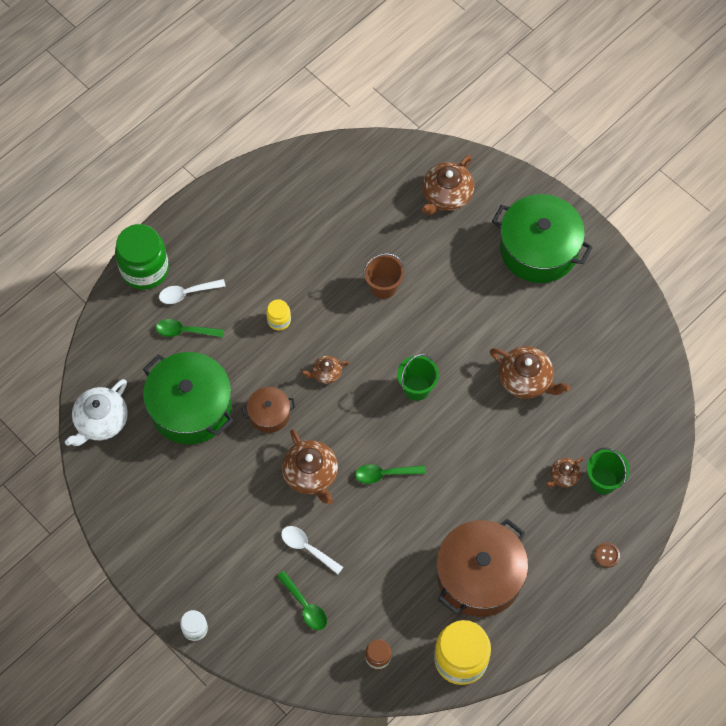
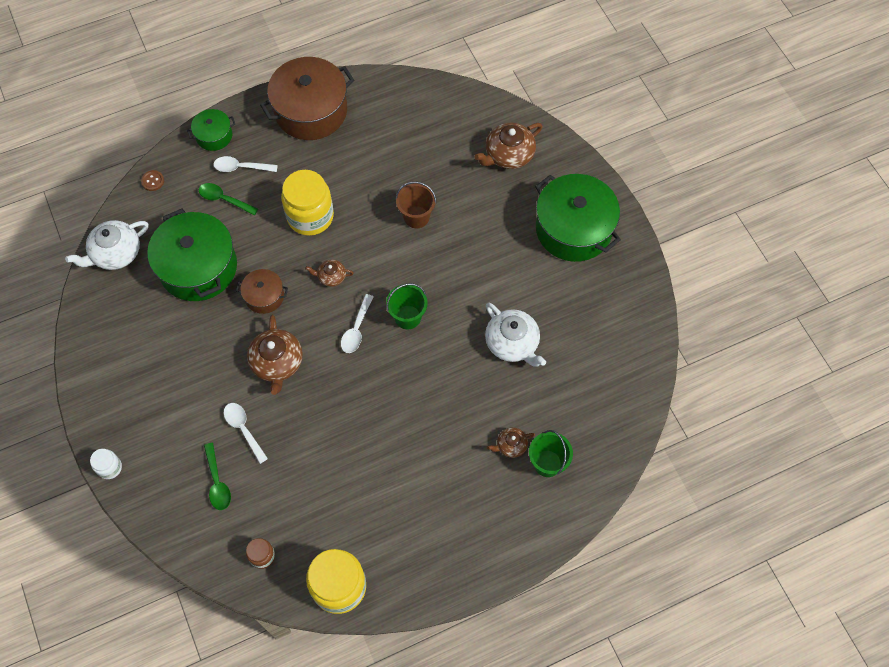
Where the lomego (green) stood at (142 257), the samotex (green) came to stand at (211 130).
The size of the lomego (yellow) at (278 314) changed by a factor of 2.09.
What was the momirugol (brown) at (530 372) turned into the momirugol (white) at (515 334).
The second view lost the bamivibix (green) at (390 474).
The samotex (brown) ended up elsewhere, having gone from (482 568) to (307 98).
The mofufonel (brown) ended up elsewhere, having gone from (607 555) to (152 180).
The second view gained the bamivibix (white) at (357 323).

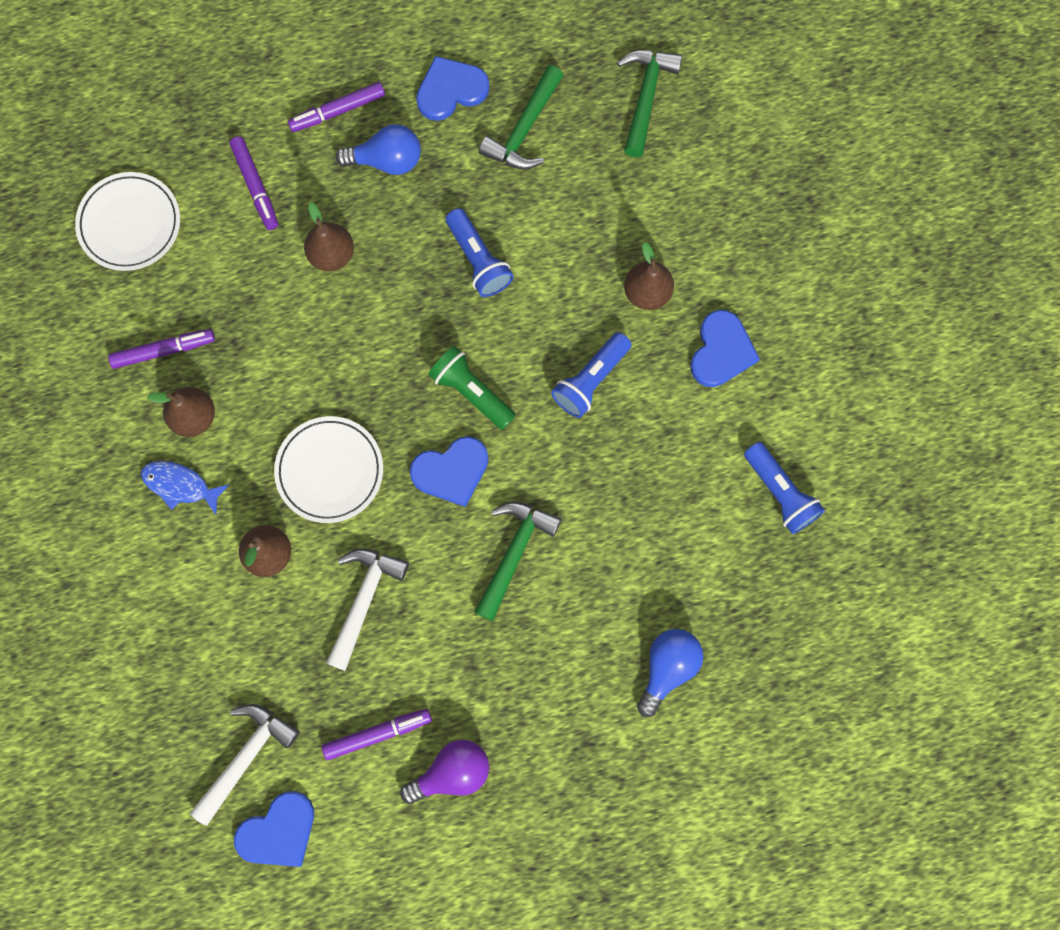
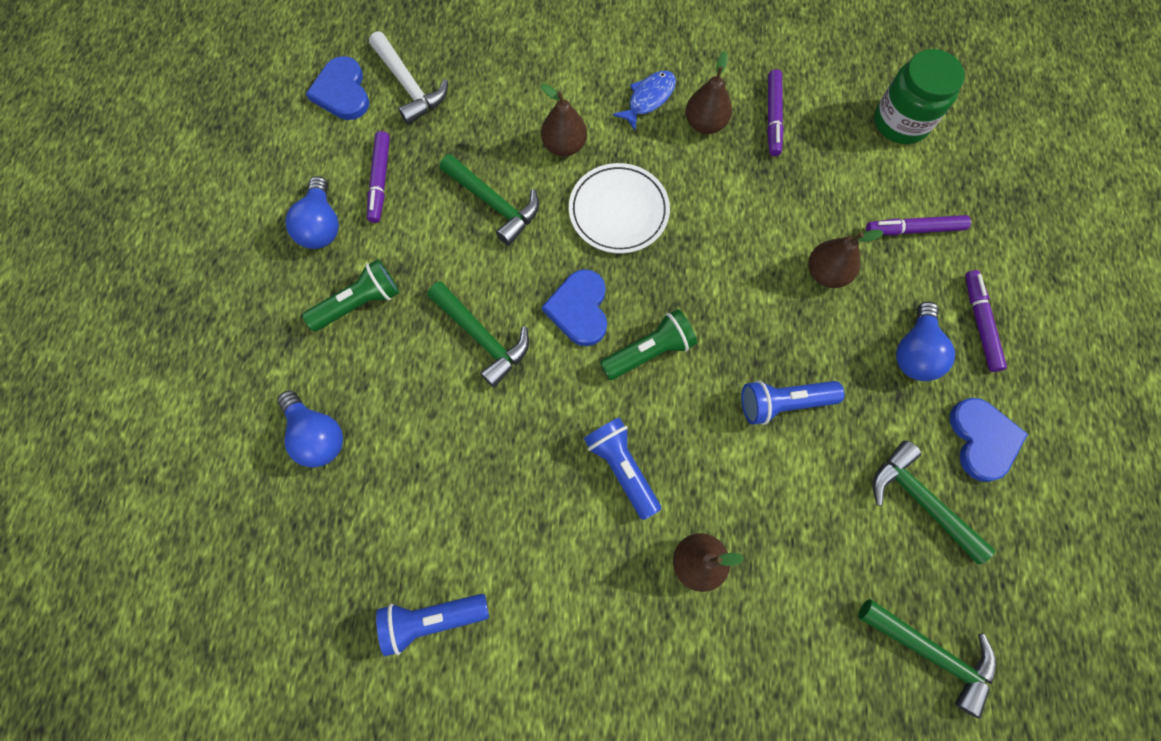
Where the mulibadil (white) stood at (127 221), the lomego (green) came to stand at (919 96).
The second view lost the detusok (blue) at (725 348).
What was the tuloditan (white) at (367 609) turned into the tuloditan (green) at (489 200).
What was the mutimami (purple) at (444 772) turned into the mutimami (blue) at (312 212).
The second view gained the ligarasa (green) at (350 295).

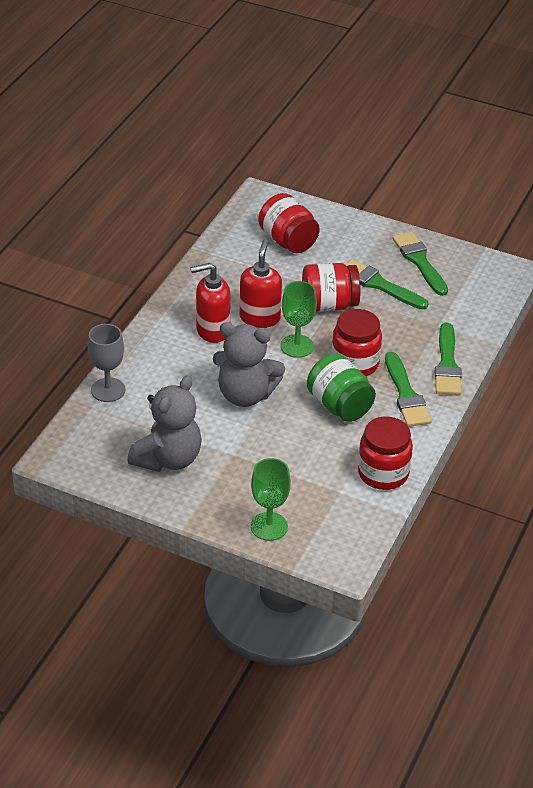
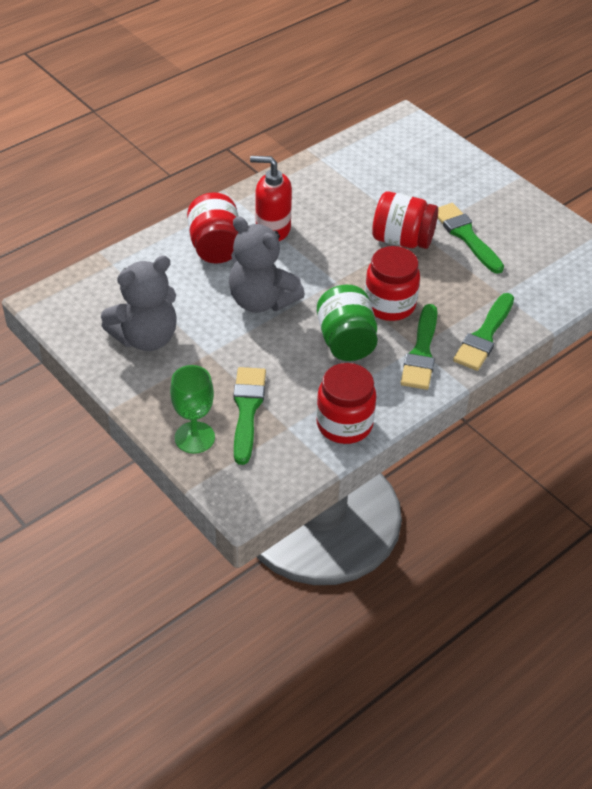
The lomego (red) ended up elsewhere, having gone from (289 223) to (213 228).
The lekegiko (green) ended up elsewhere, having gone from (420 264) to (249 416).
The second view lost the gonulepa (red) at (261 283).
The second view lost the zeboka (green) at (299 319).
The second view lost the zeboka (grey) at (107 363).

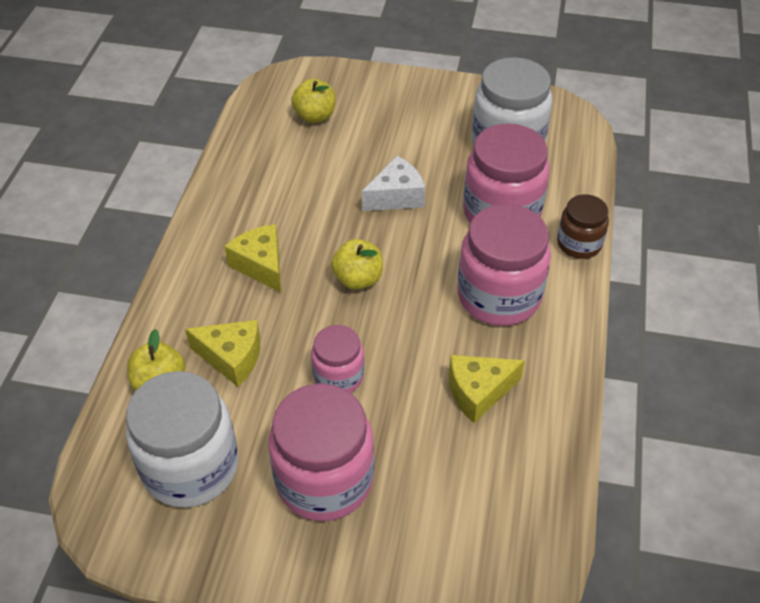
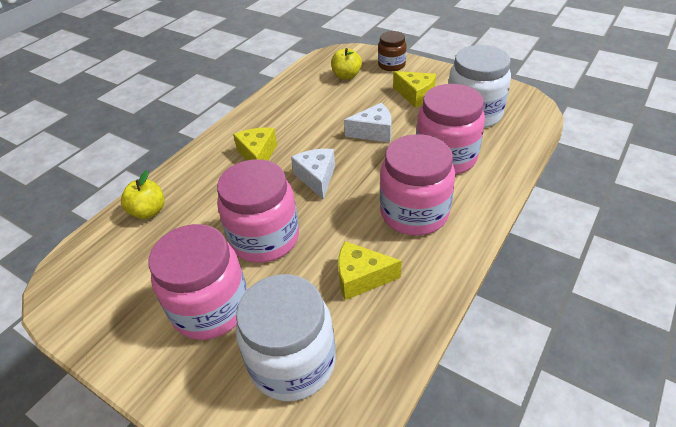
The lomego (brown) ended up elsewhere, having gone from (583 226) to (392 51).
Where the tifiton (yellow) stood at (357 264), the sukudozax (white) came to stand at (313 174).
The sukudozax (yellow) ended up elsewhere, having gone from (222 353) to (414 89).
The size of the lomego (pink) at (337 359) changed by a factor of 1.78.
The lomego (white) ended up elsewhere, having gone from (182 439) to (286 337).

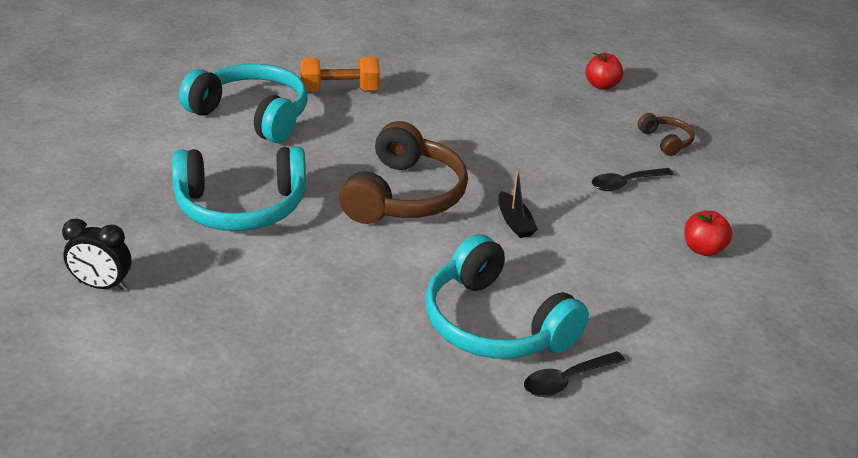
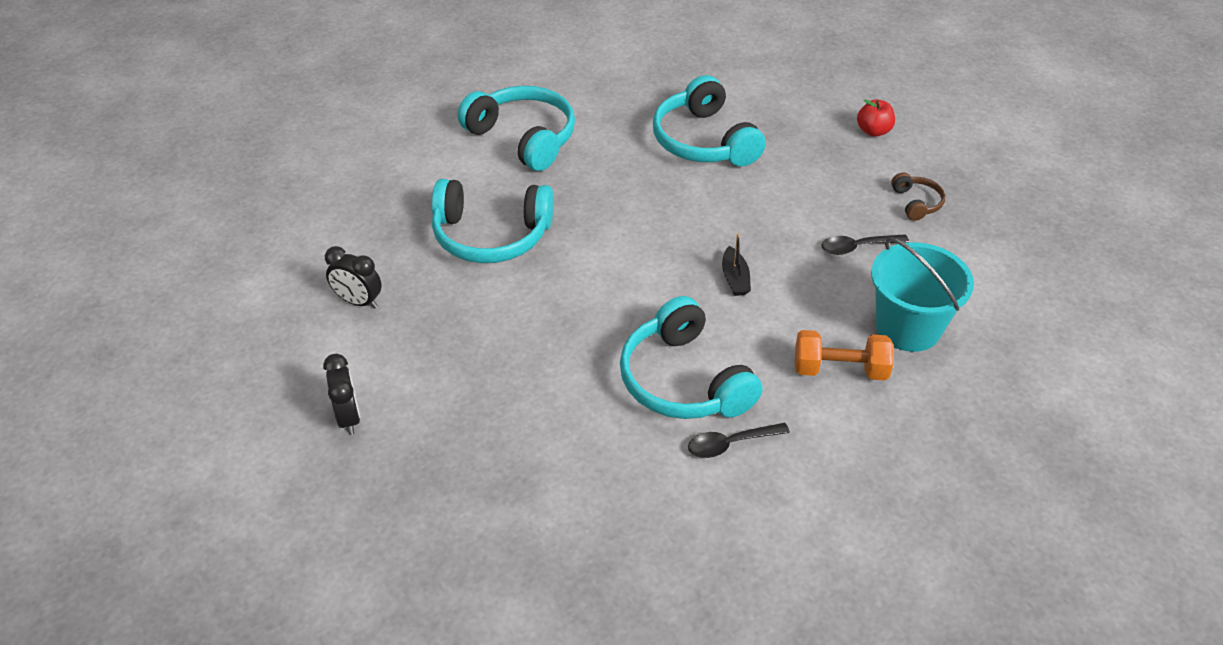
The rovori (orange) ended up elsewhere, having gone from (340 74) to (844 355).
The second view lost the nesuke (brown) at (403 172).
Where the tifiton (red) stood at (708 233), the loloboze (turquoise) came to stand at (922 294).
The second view gained the nesuke (turquoise) at (709 120).
The second view gained the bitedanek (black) at (341 394).

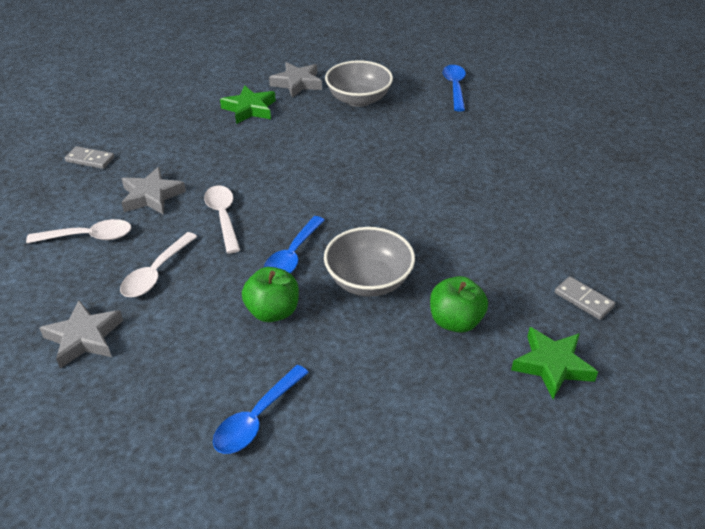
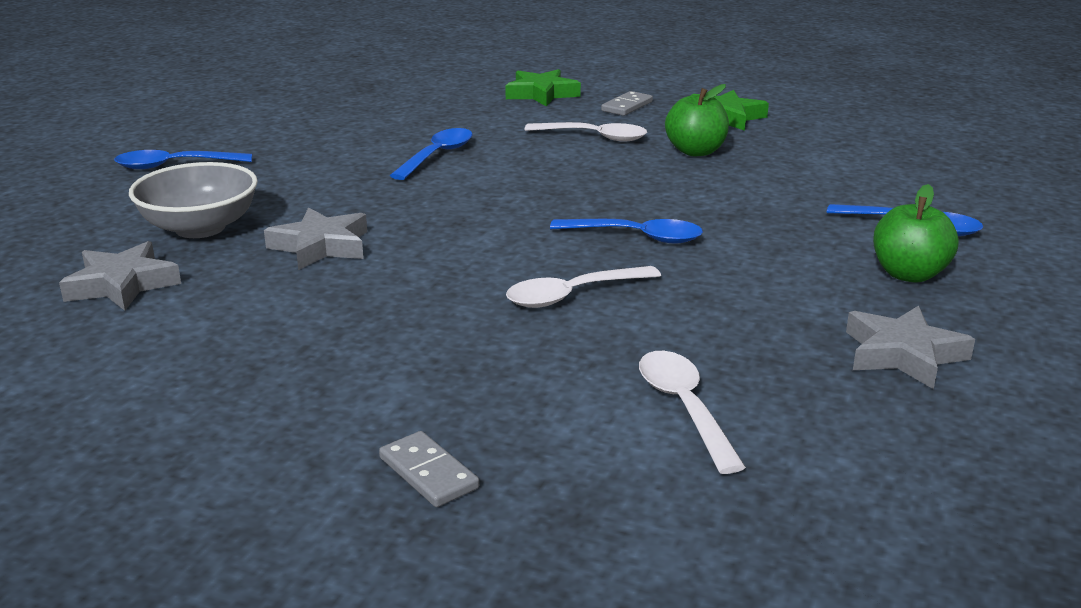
The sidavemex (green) ended up elsewhere, having gone from (248 105) to (543 88).
The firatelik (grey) at (89 157) ended up facing another way, 45 degrees counterclockwise from before.
The sidavemex (grey) ended up elsewhere, having gone from (153 191) to (315 238).
The second view lost the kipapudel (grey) at (369 262).
The bamivibix (white) ended up elsewhere, having gone from (158 264) to (585 132).
The tifiton (green) ended up elsewhere, having gone from (270 294) to (915 233).
The second view gained the bamivibix (blue) at (431 154).

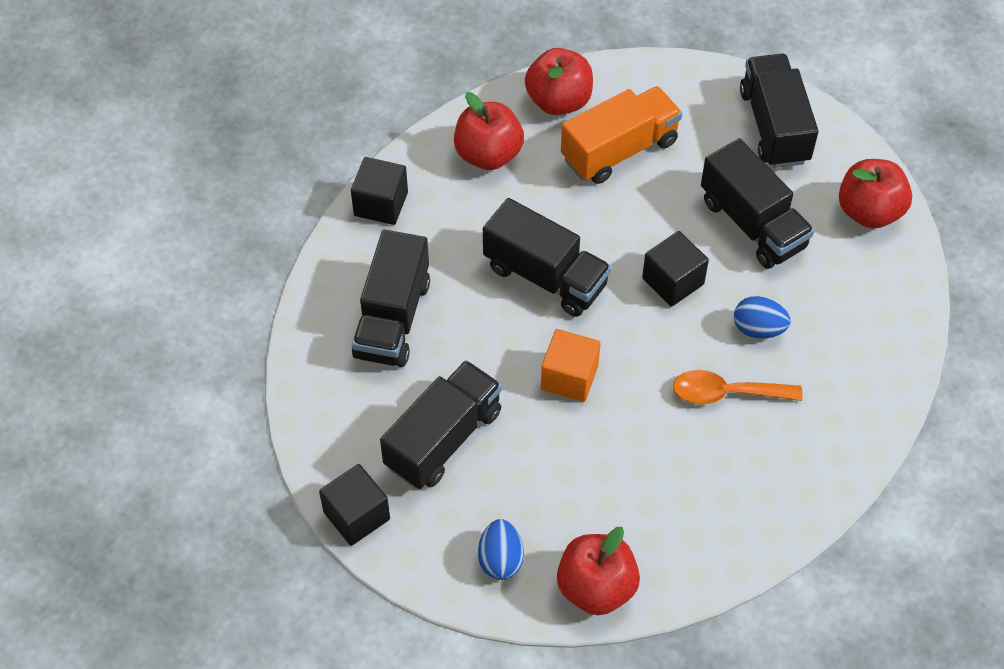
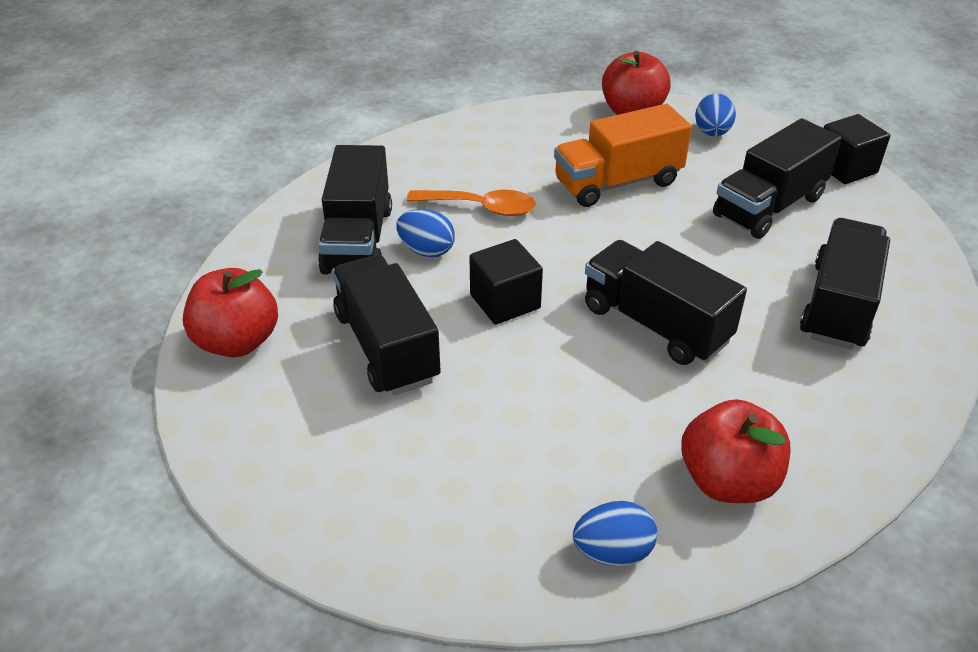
Where the tifiton (red) stood at (559 81), the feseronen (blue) came to stand at (615 533).
The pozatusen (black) ended up elsewhere, having gone from (779 111) to (355 209).
The pozatusen (orange) ended up elsewhere, having gone from (621 135) to (623 155).
The second view lost the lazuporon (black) at (379 191).
The second view lost the lazuporon (orange) at (571 365).

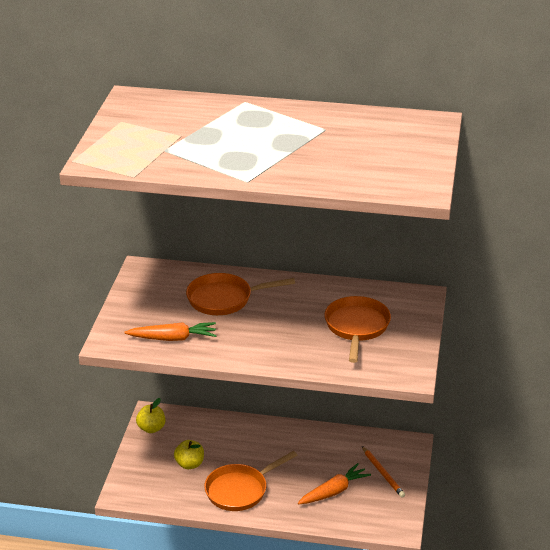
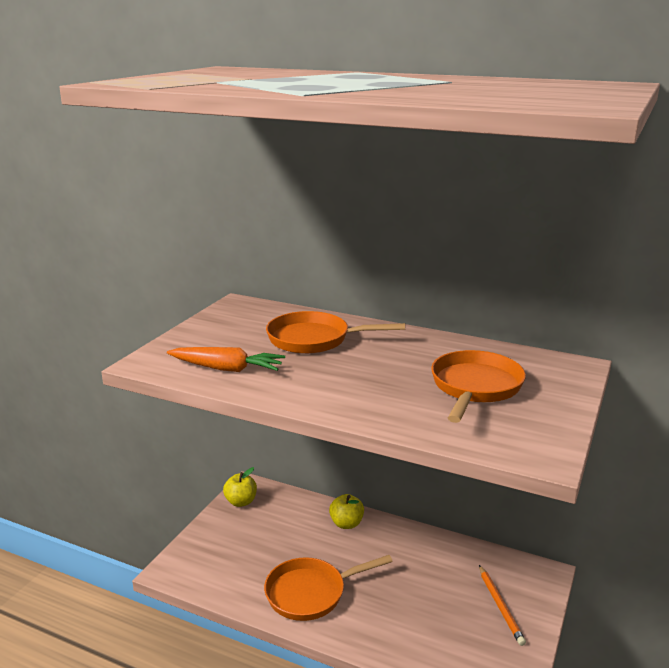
The tifiton (yellow) ended up elsewhere, having gone from (189 454) to (346 511).
The second view lost the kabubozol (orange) at (334 483).

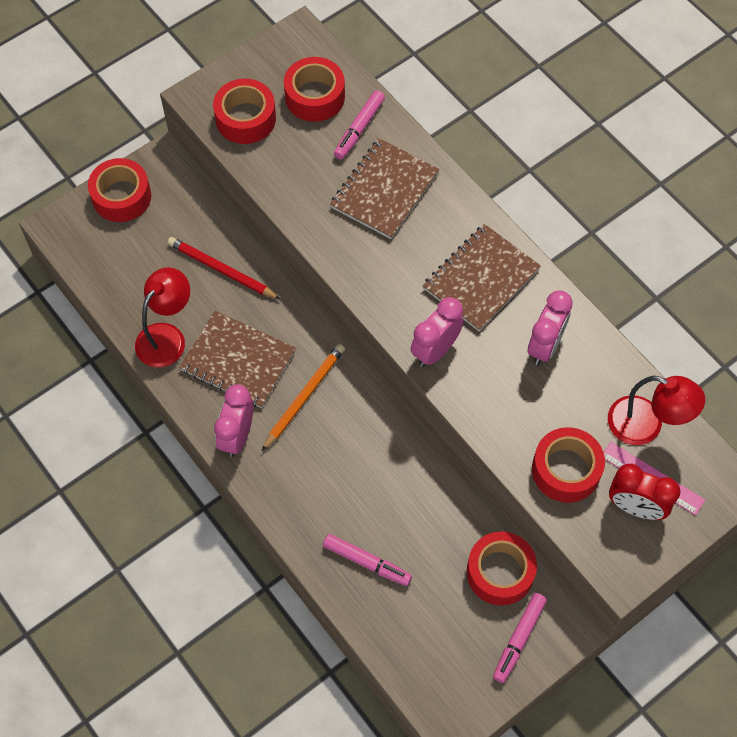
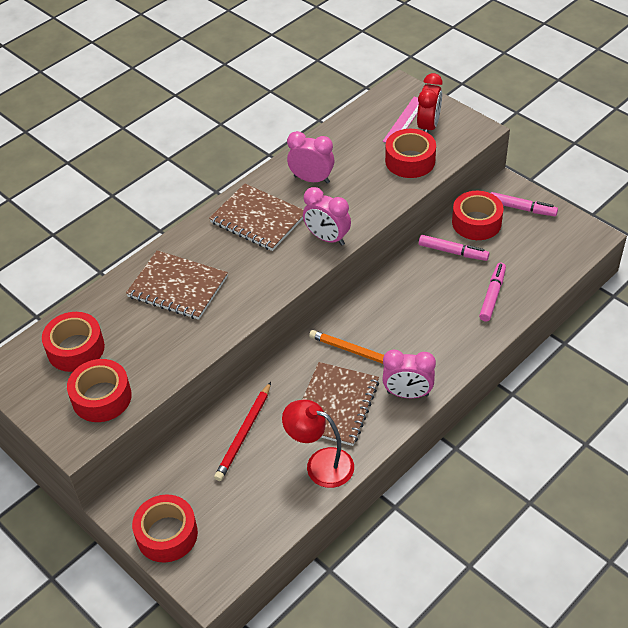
The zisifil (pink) ended up elsewhere, having gone from (359 124) to (454 248).
The second view lost the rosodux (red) at (656 410).

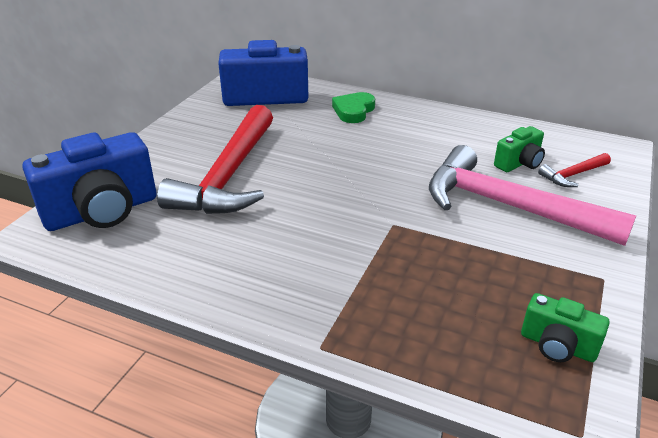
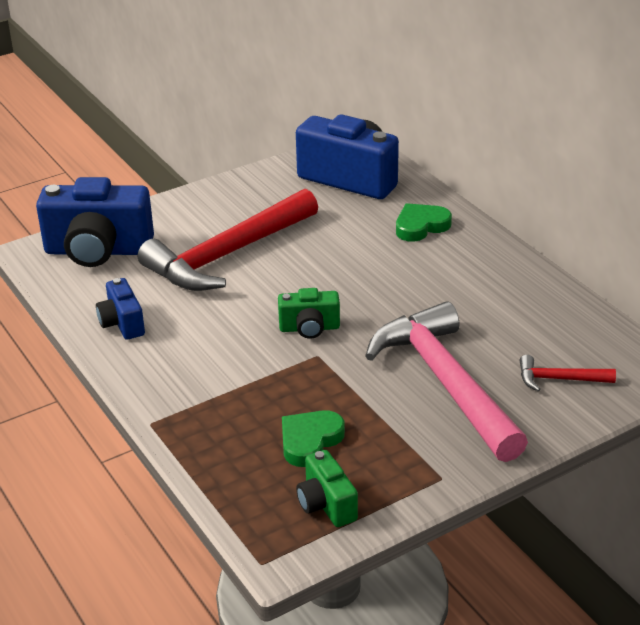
The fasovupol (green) ended up elsewhere, having gone from (519 149) to (309 313).
The second view gained the fasovupol (blue) at (120 309).
The second view gained the detusok (green) at (313 438).

